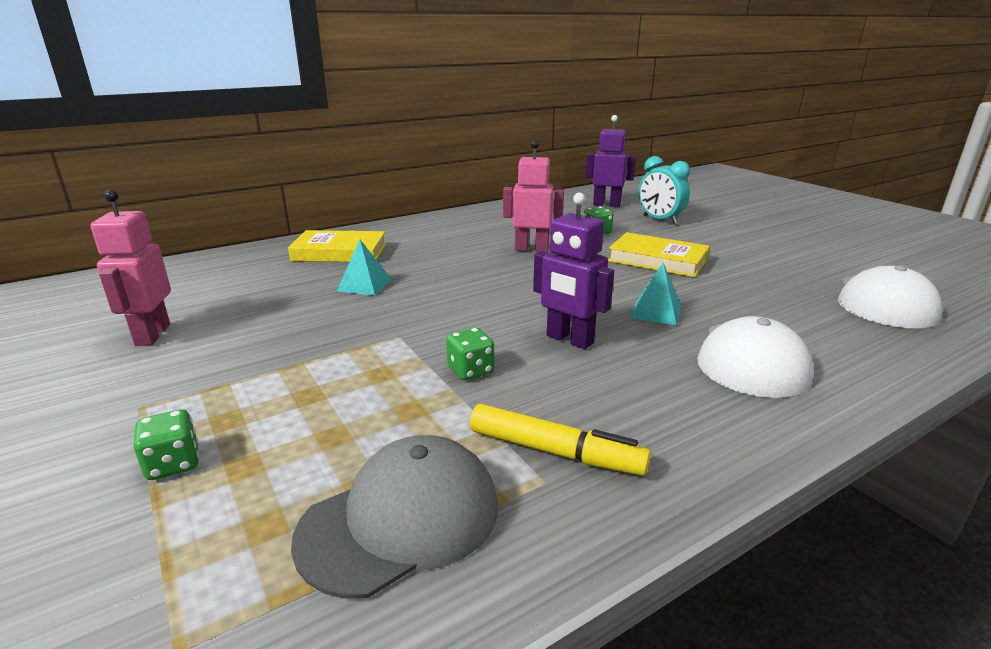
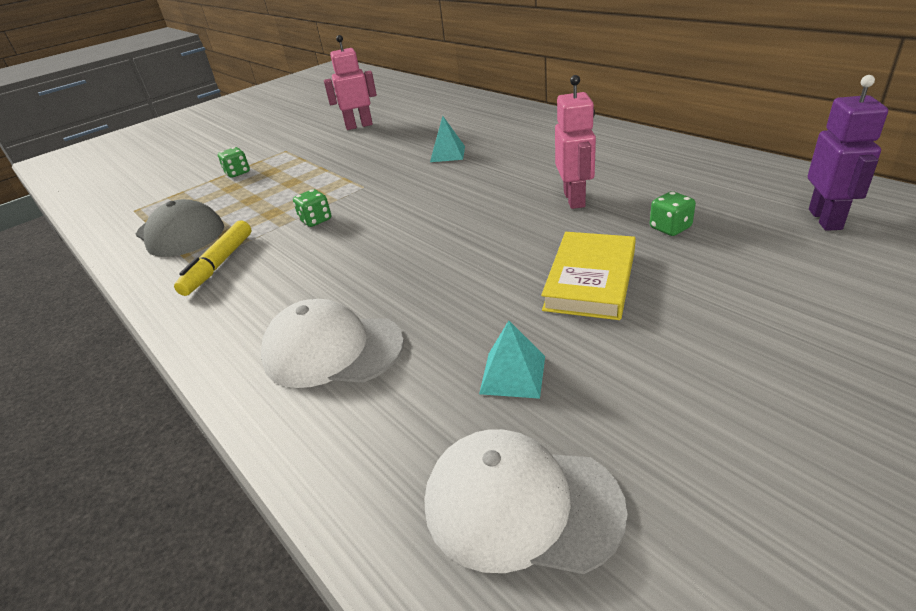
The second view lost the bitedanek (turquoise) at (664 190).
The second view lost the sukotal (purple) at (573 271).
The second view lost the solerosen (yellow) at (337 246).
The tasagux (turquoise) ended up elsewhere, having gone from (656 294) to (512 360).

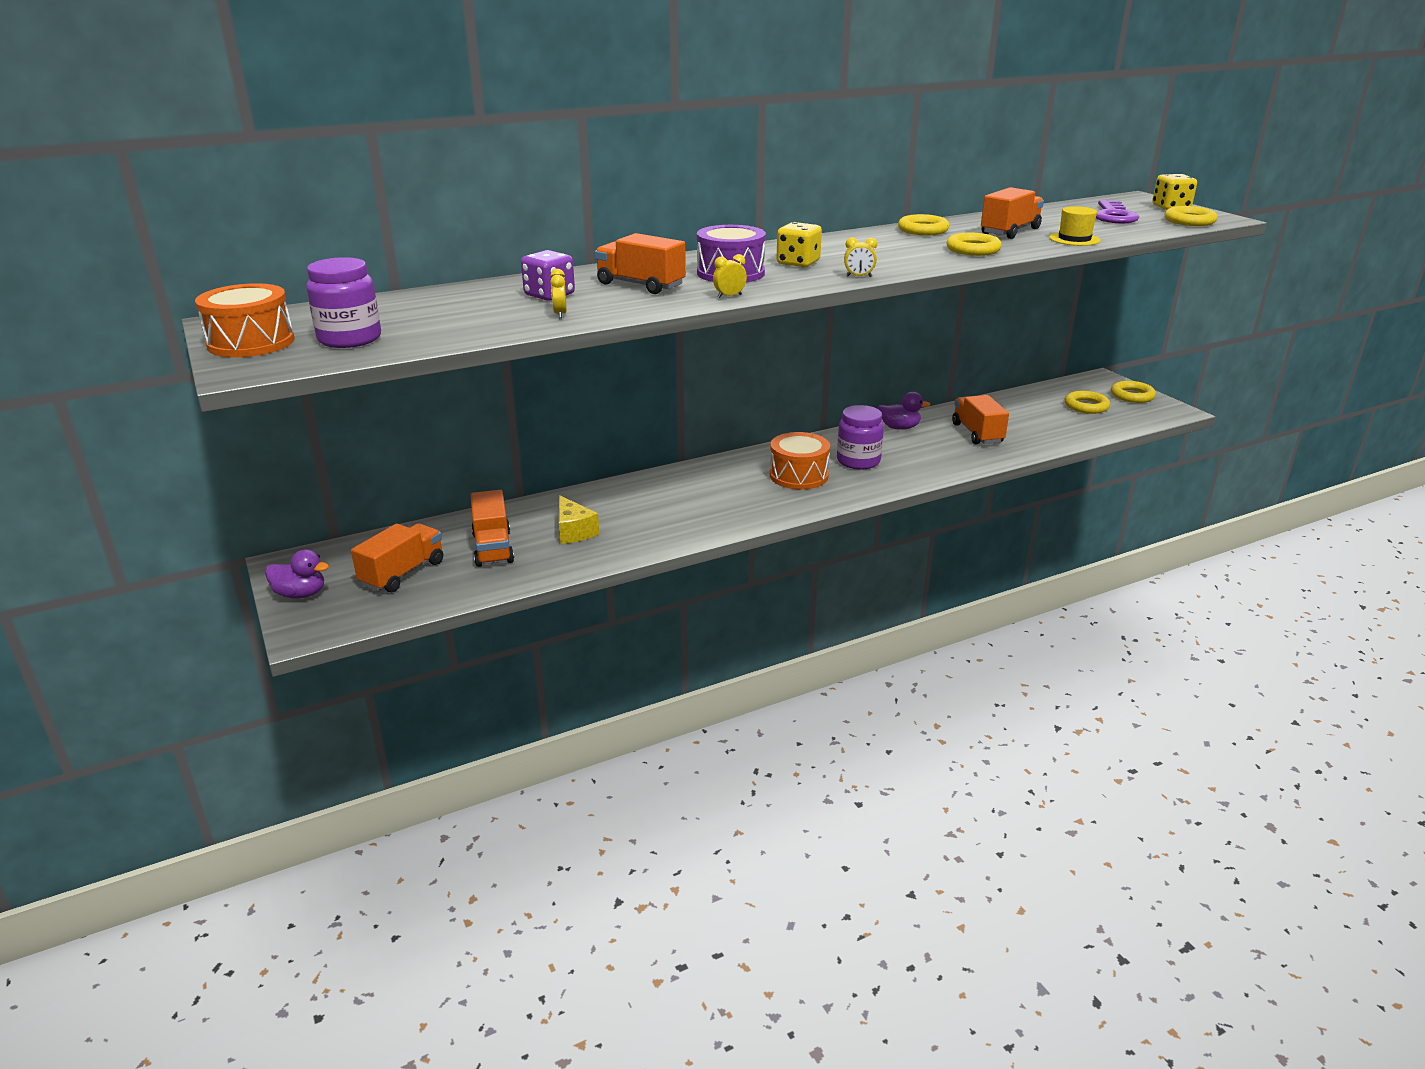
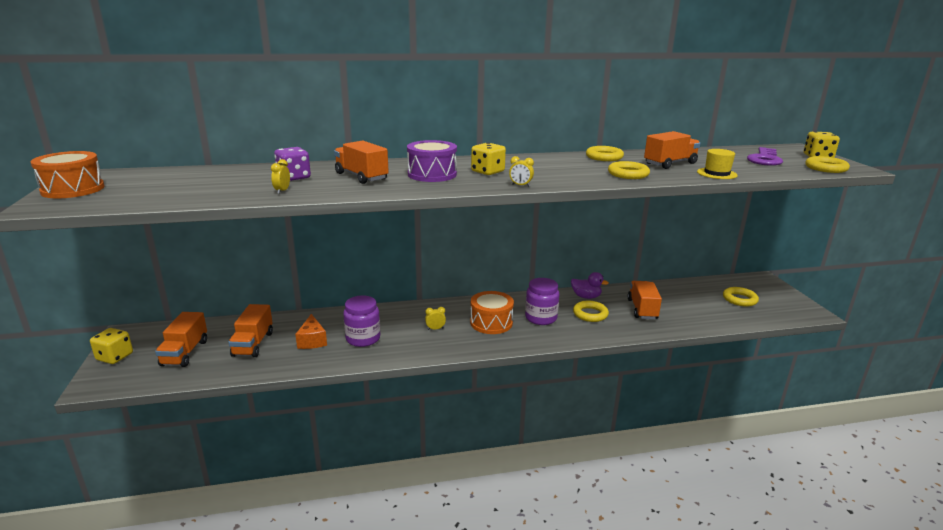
The bitedanek (yellow) ended up elsewhere, having gone from (730 276) to (435 318).
The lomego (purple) ended up elsewhere, having gone from (344 302) to (361 321).
The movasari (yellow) ended up elsewhere, having gone from (1133 392) to (591 311).
What was the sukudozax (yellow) at (579 519) turned into the sukudozax (orange) at (311 331).
The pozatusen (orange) at (397 557) ended up facing another way, 135 degrees clockwise from before.
Where the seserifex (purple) stood at (297 574), the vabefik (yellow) came to stand at (111 346).

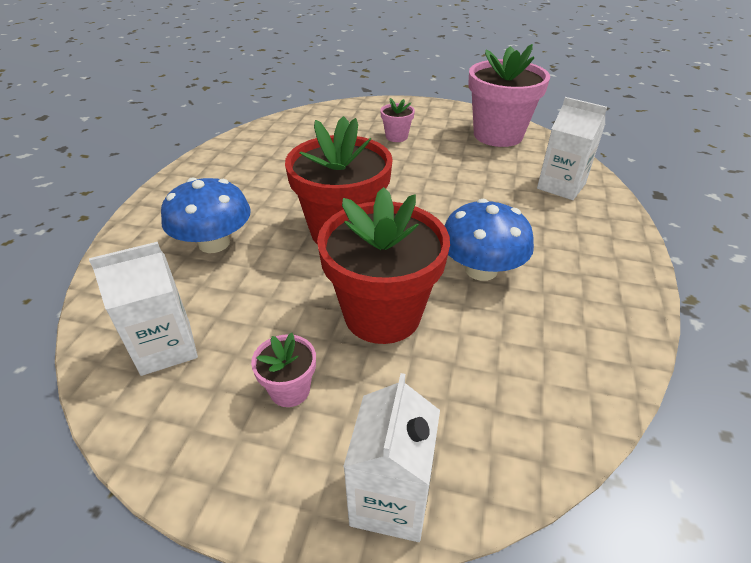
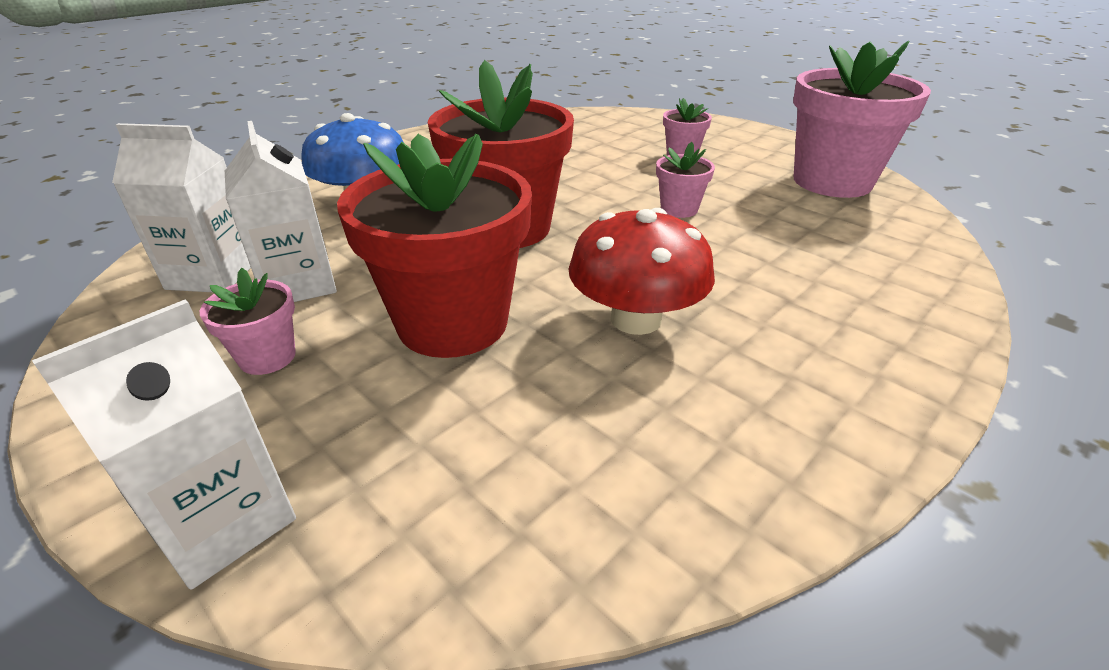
The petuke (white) ended up elsewhere, having gone from (572 148) to (281 211).
What was the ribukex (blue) at (489 240) turned into the ribukex (red) at (642 271).
The second view gained the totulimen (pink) at (685 180).

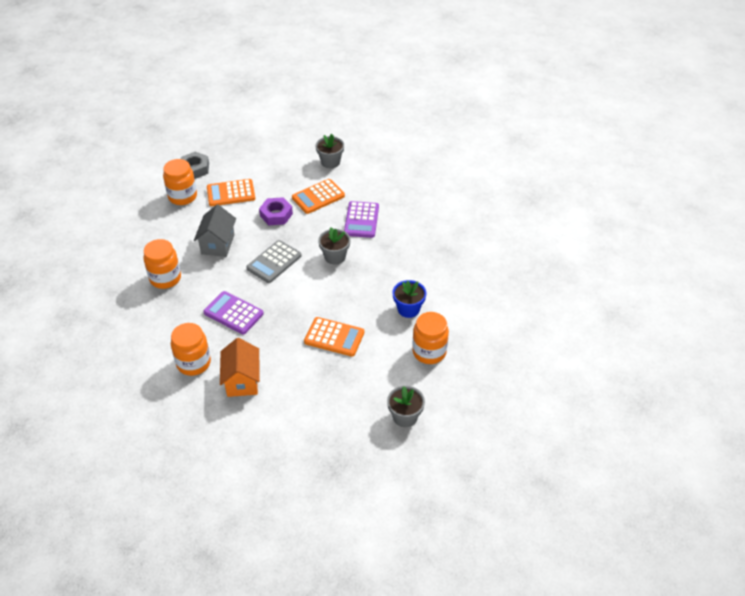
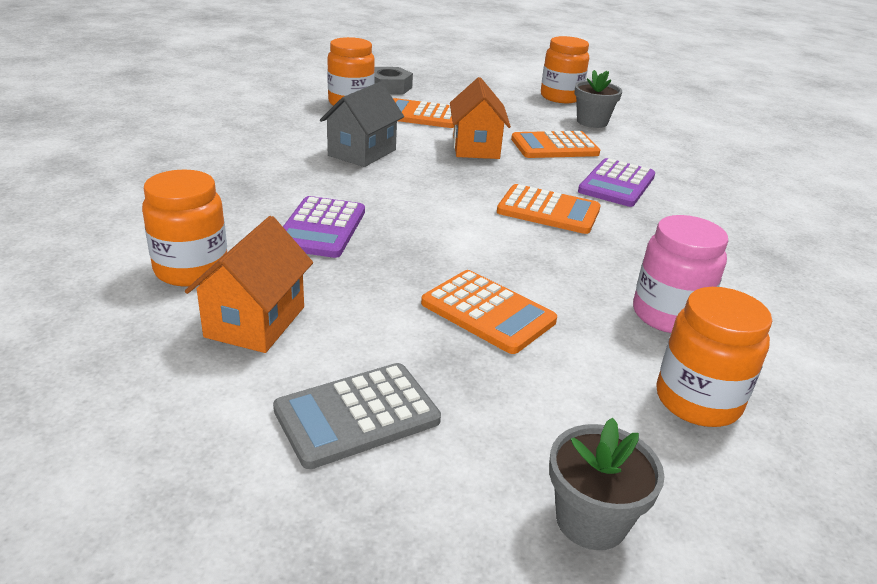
Where the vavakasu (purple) stood at (276 211), the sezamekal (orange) came to stand at (480 118).
Where the totulimen (grey) stood at (334 246), the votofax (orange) came to stand at (549 209).
The lomego (orange) ended up elsewhere, having gone from (162 264) to (565 69).
The votofax (grey) ended up elsewhere, having gone from (274 261) to (357 416).
Where the totulimen (blue) stood at (409 299), the lomego (pink) came to stand at (680 274).
The votofax (purple) at (233 312) ended up facing another way, 135 degrees counterclockwise from before.

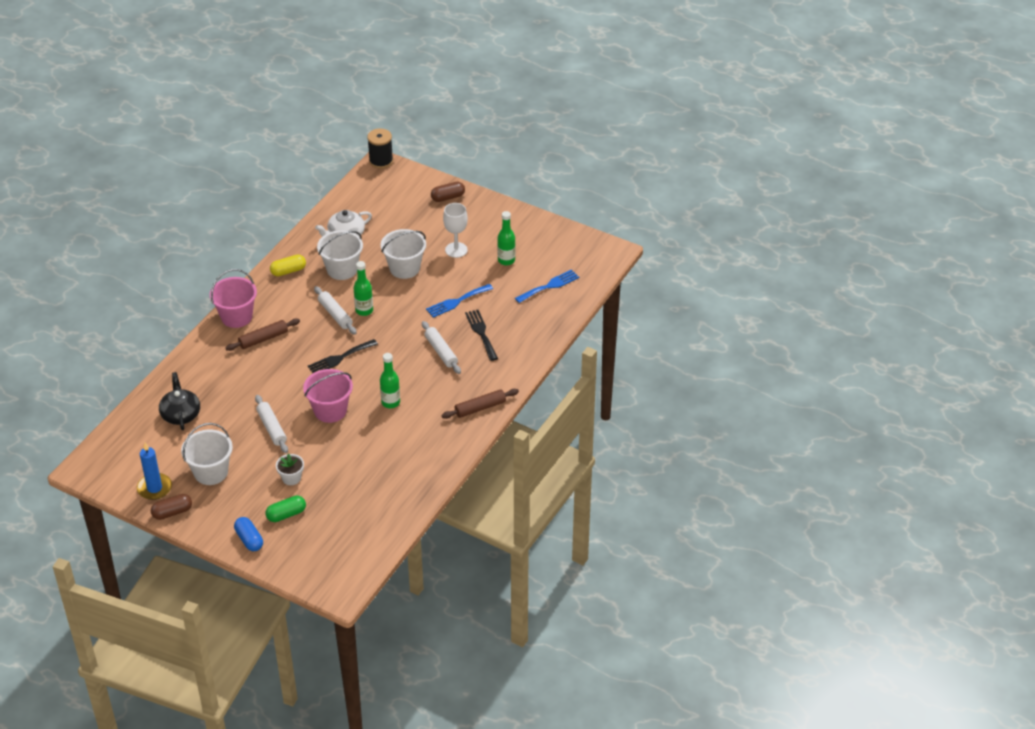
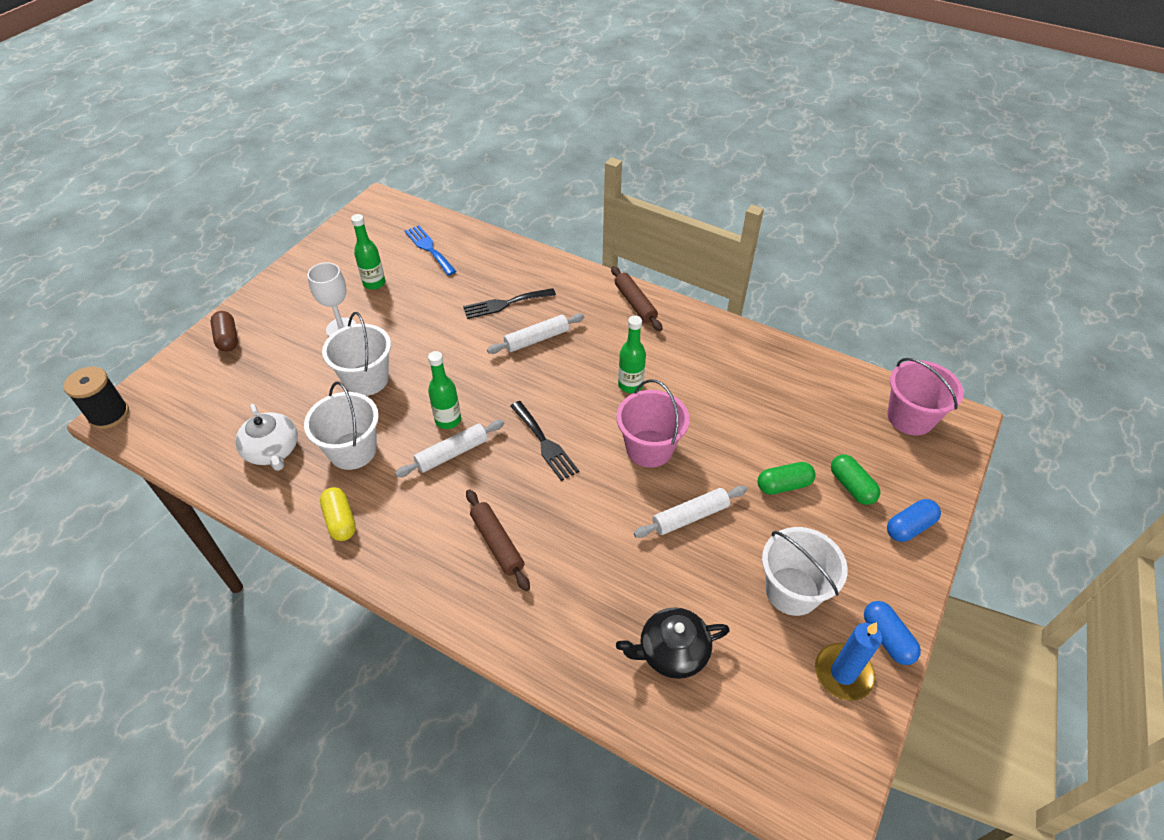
The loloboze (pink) ended up elsewhere, having gone from (233 298) to (925 397).
The second view lost the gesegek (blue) at (459 300).
Where the totulimen (white) stood at (290 469), the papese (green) came to stand at (786 478).
What was the papese (brown) at (171 507) turned into the papese (blue) at (892 633).

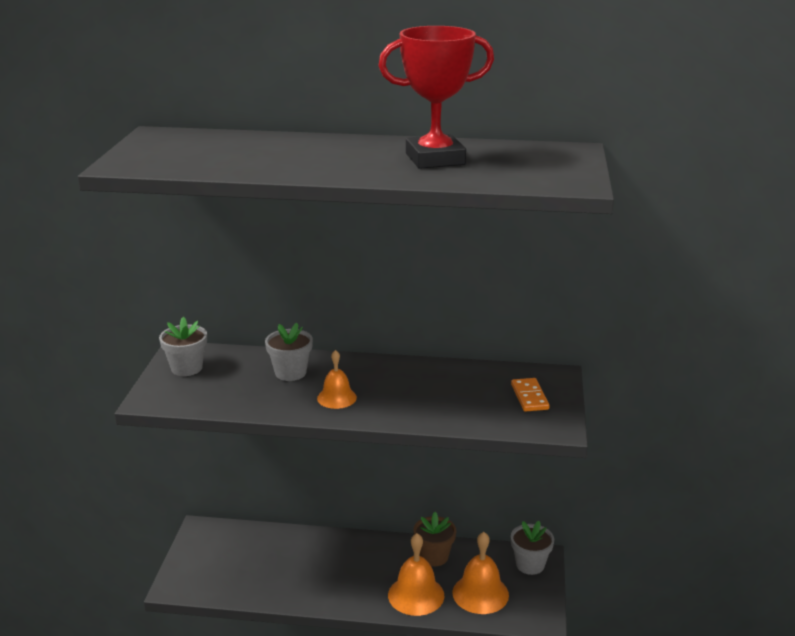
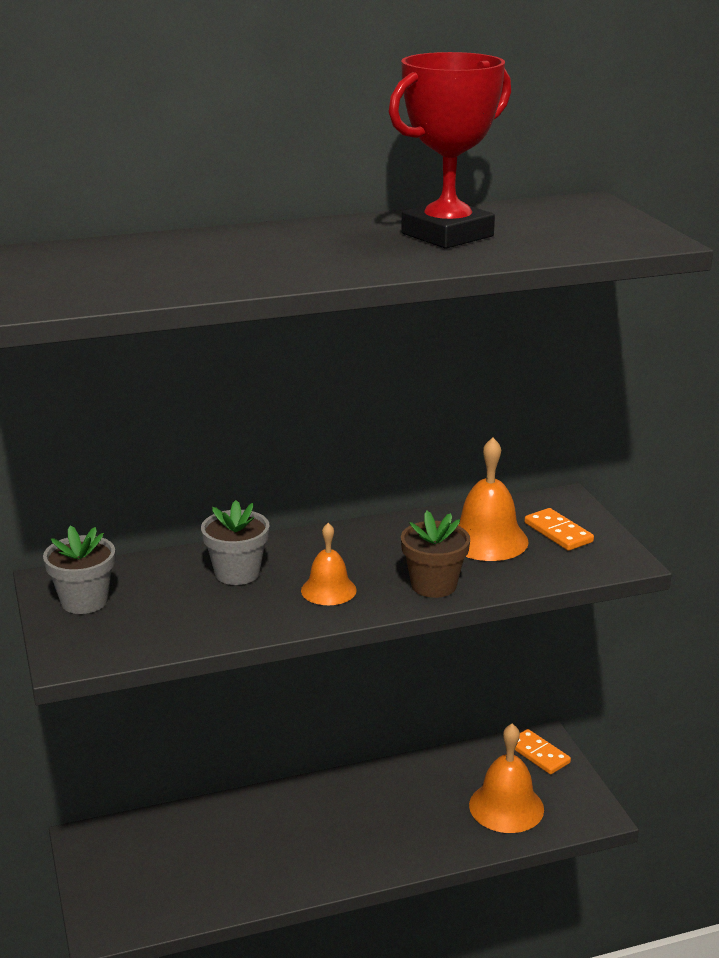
The totulimen (brown) ended up elsewhere, having gone from (434 539) to (435 554).
Where the totulimen (grey) stood at (532 548), the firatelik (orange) came to stand at (543 751).
The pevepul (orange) ended up elsewhere, having gone from (416 574) to (493 499).

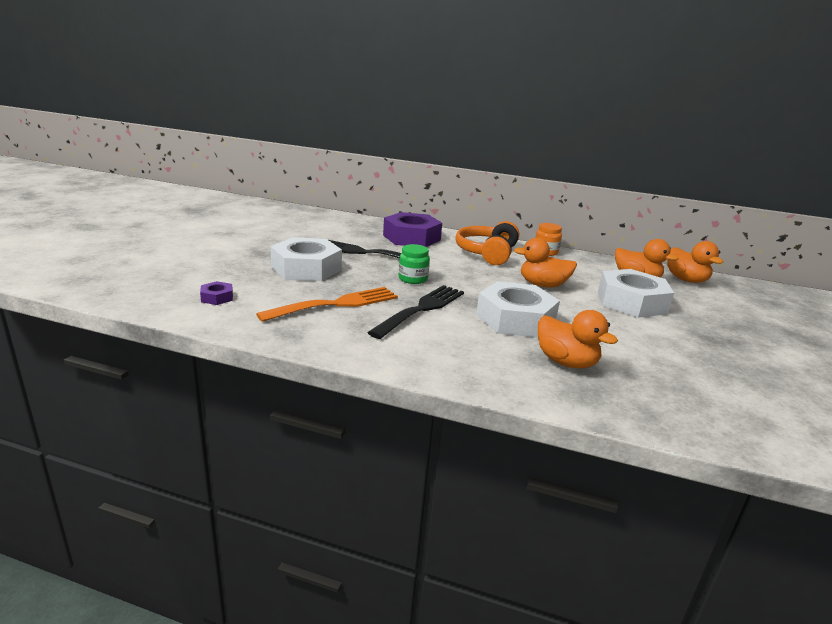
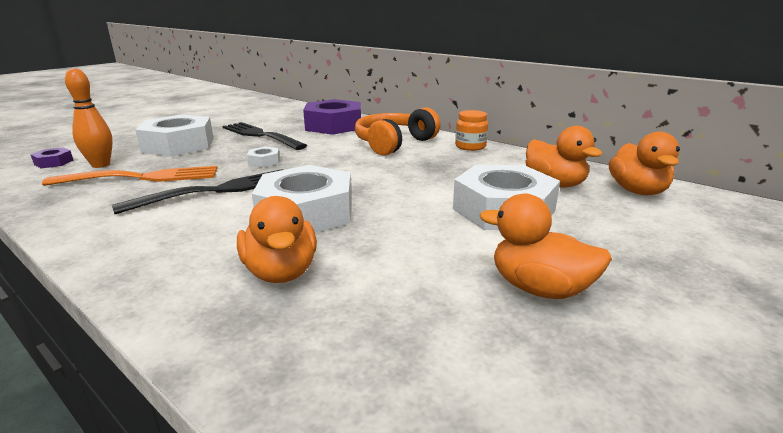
The seserifex (orange) ended up elsewhere, having gone from (545 263) to (546 246).
Where the lomego (green) stood at (414 264), the vavakasu (white) came to stand at (263 157).
The second view gained the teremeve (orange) at (89 118).

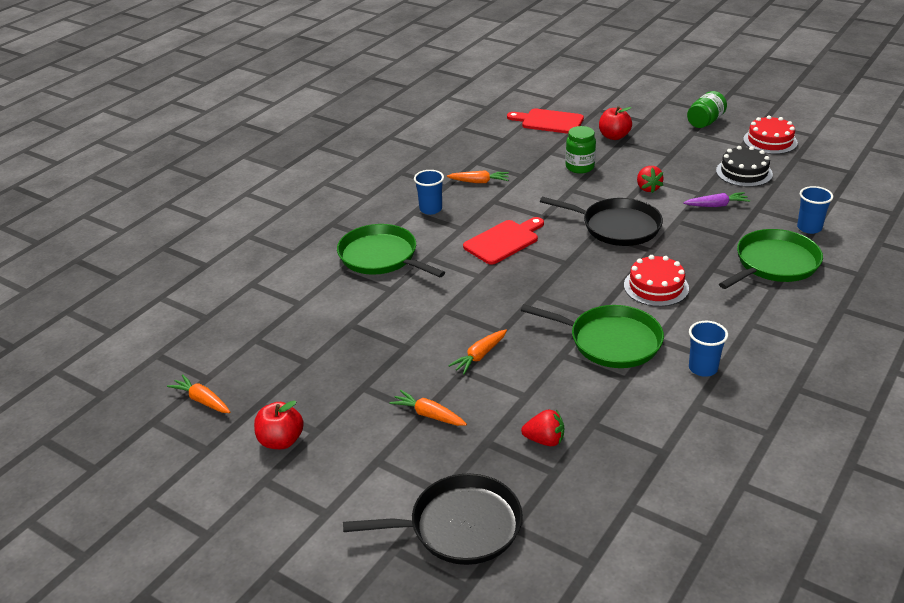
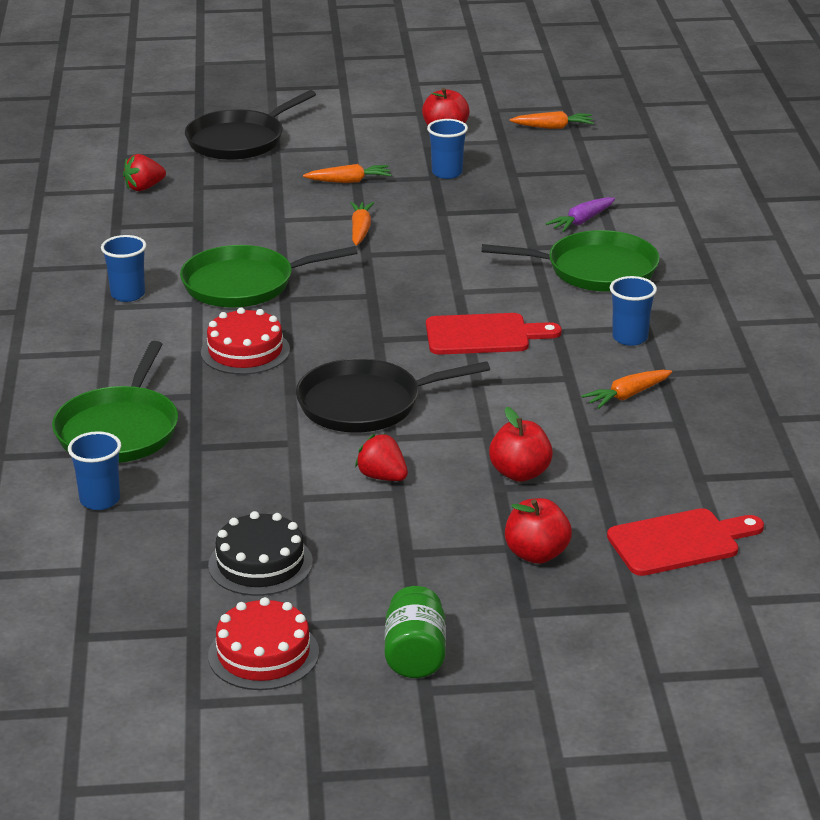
Where the lomego (green) stood at (581 150), the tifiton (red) came to stand at (521 444).
The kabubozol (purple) ended up elsewhere, having gone from (716 199) to (580 214).
The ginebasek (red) at (503 241) ended up facing another way, 105 degrees counterclockwise from before.
The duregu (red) ended up elsewhere, having gone from (542 428) to (144 172).
The second view gained the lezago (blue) at (447 149).

